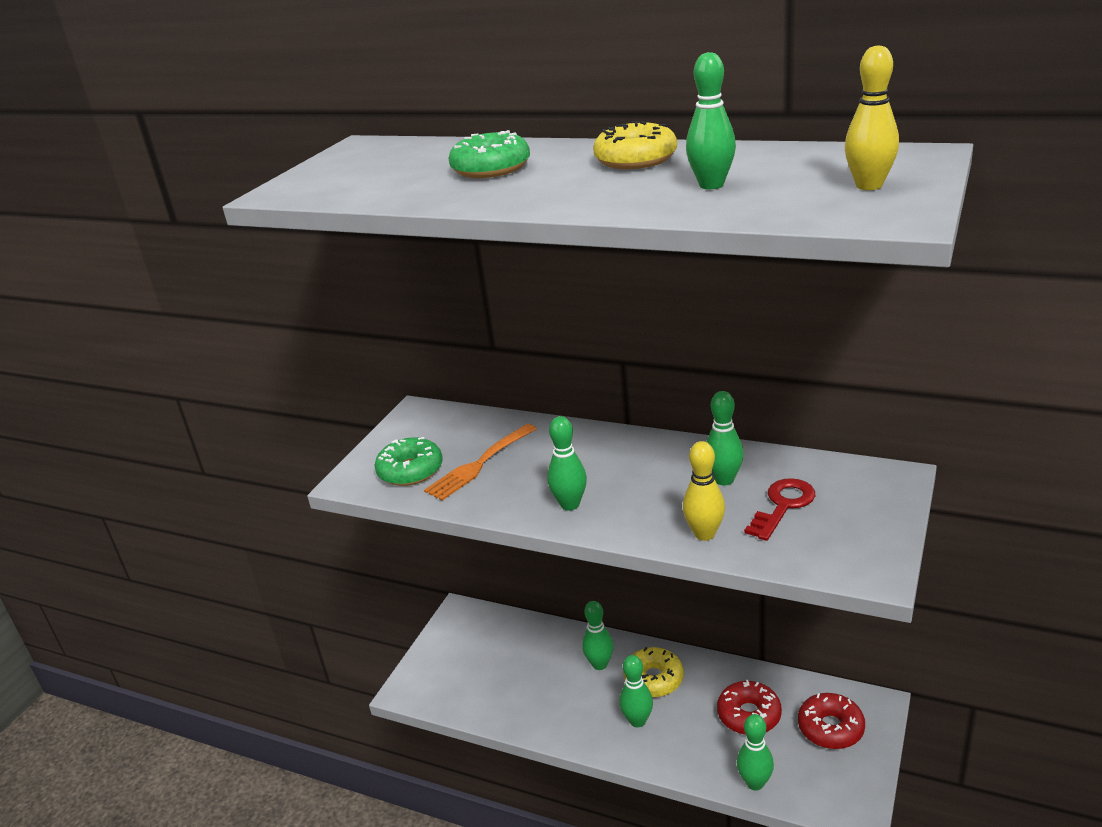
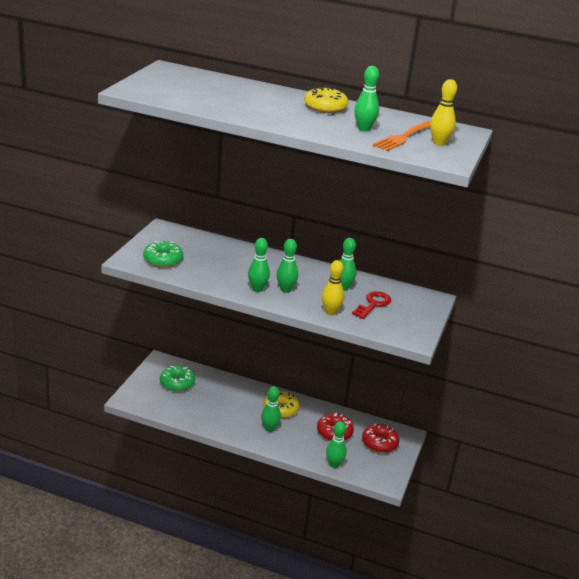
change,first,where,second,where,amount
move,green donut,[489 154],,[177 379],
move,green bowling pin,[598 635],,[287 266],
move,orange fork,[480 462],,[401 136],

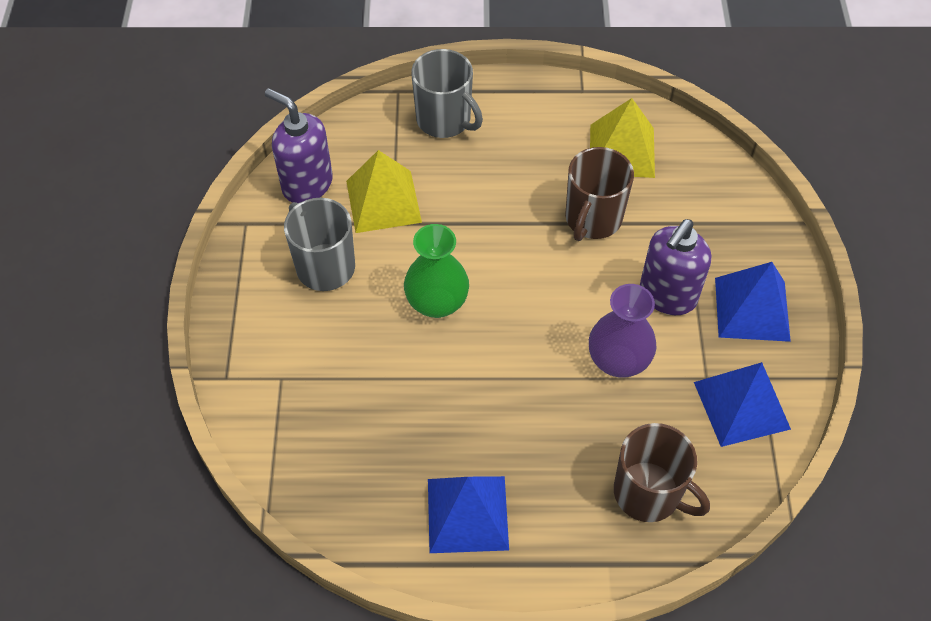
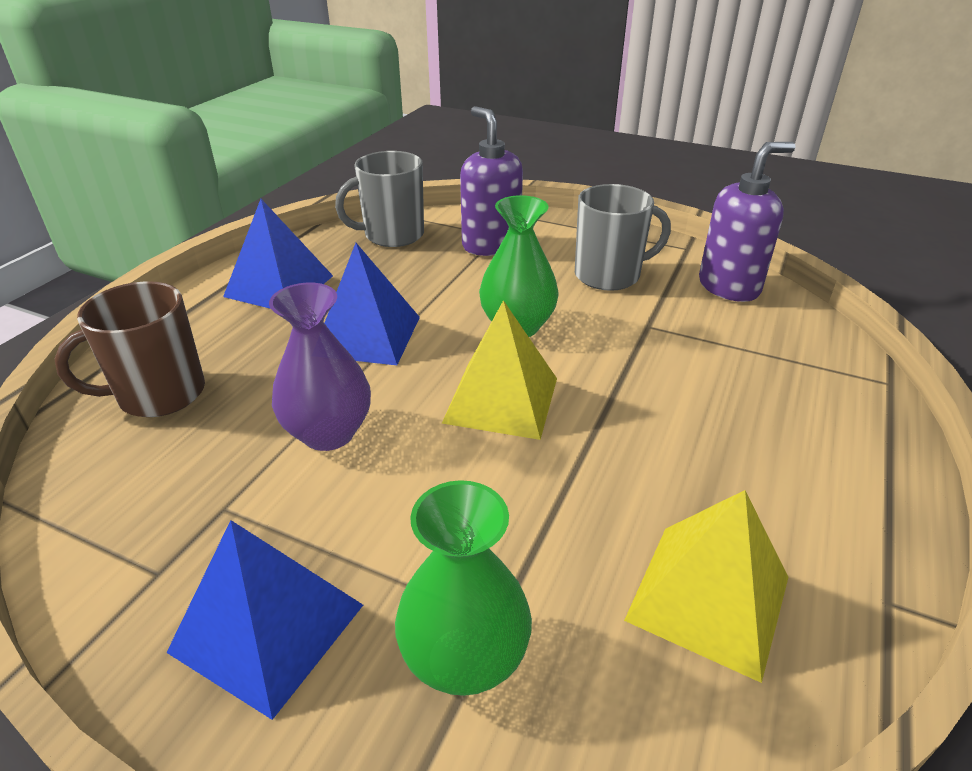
change,first,where,second,where,amount
move,blue pyramid,[742 404],,[372 304],
move,grey mug,[447 93],,[379 199],
insert,,,green vase,[463 588],
move,yellow pyramid,[384 191],,[499 370],
move,purple soap dispenser,[675 267],,[491 181],
delete,brown mug,[599 194],,,

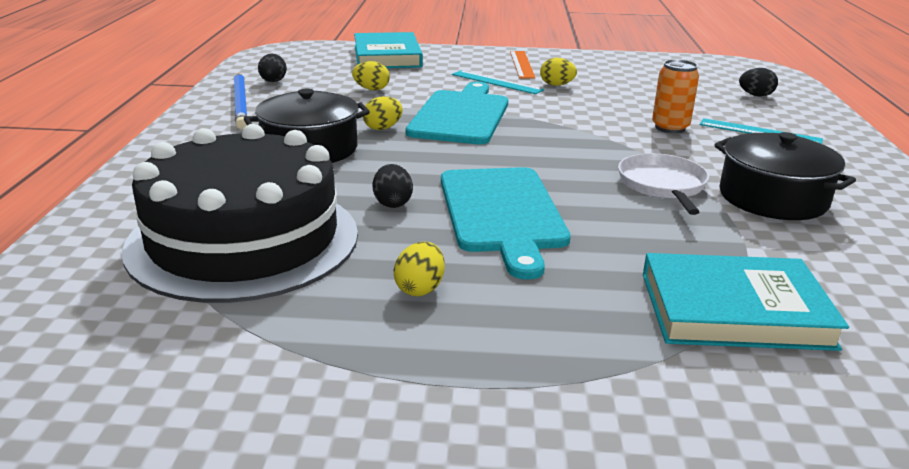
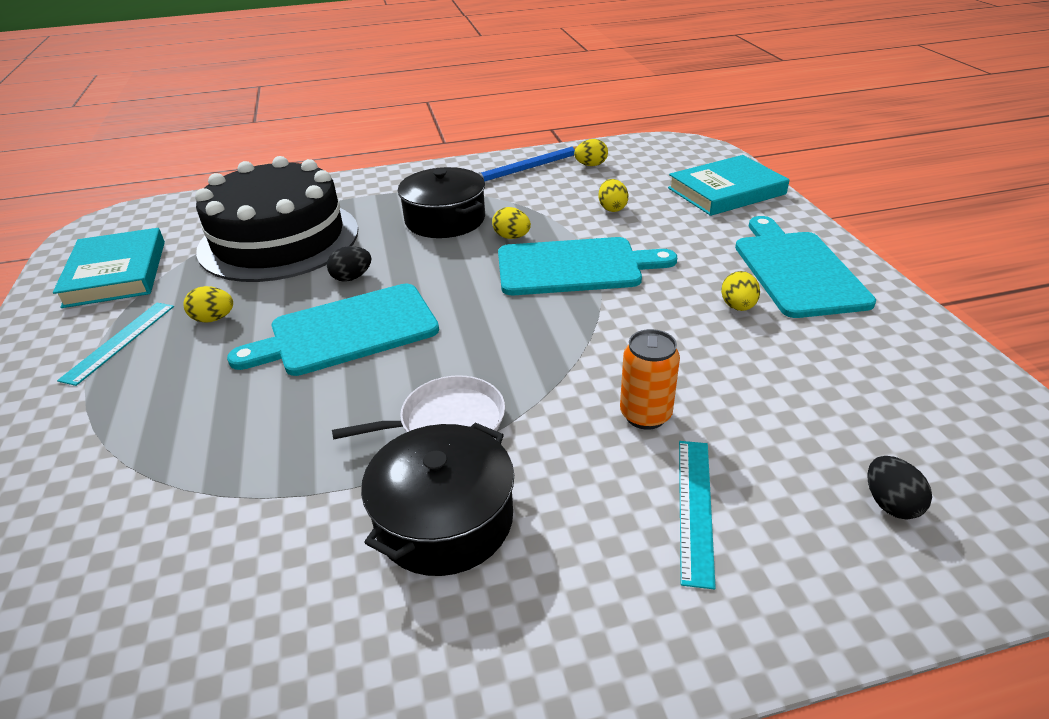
change,first,where,second,where,amount
move,turquoise book,[746 302],,[109 268],
move,turquoise ruler,[498 82],,[115 344],
recolor,black egg,[272 68],yellow egg,[591 152],
replace,orange ruler,[522 65],turquoise cutting board,[805 267],

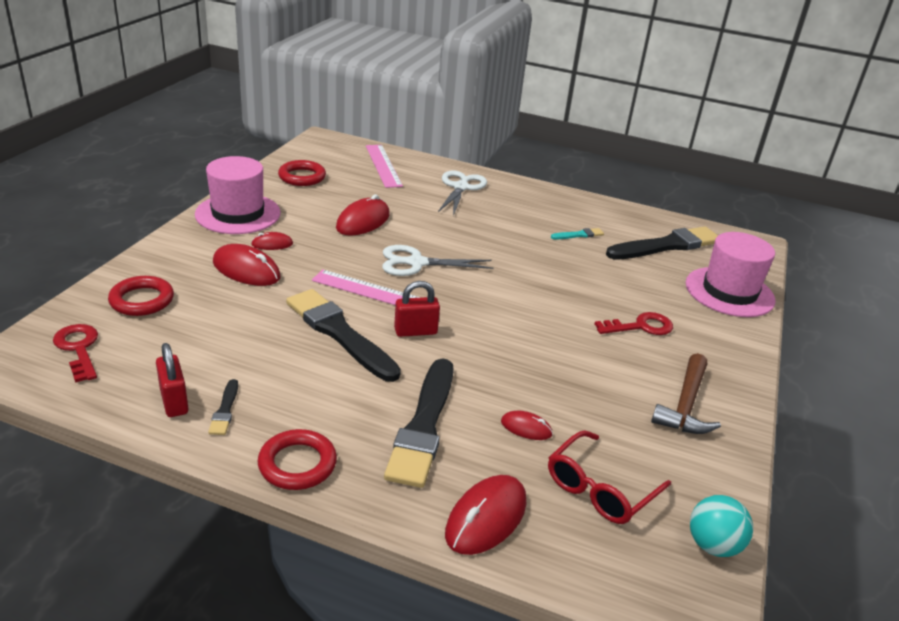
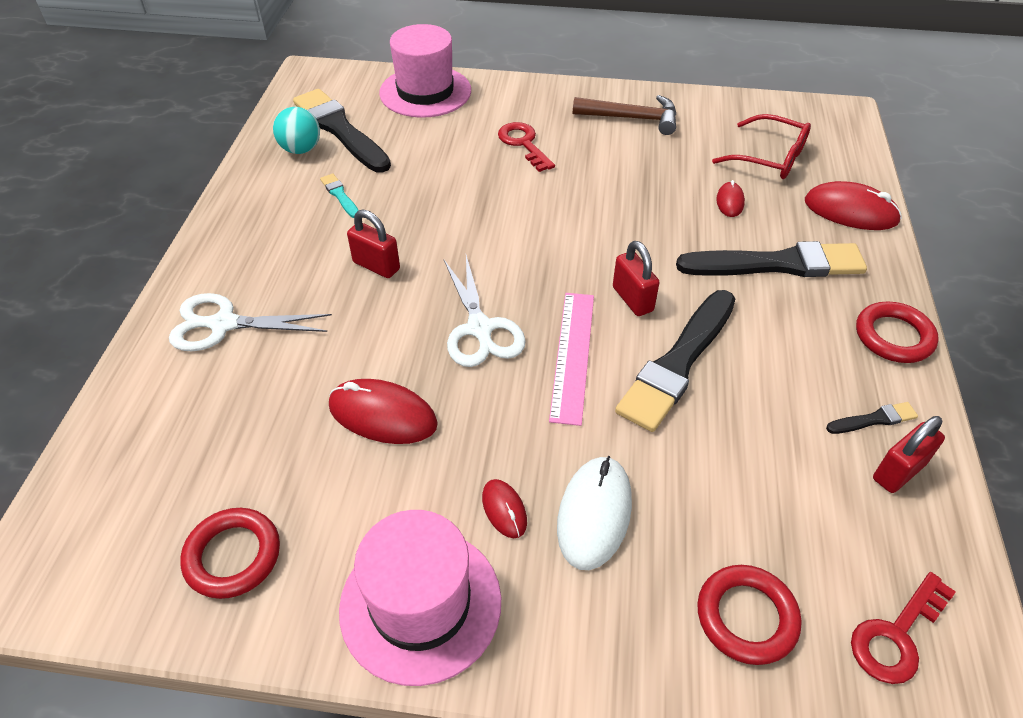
change,first,where,second,where,amount
move,turquoise ball,[721 526],,[296 130],
insert,,,red padlock,[373 244],
recolor,red mouse,[247 265],white mouse,[594 513],
delete,pink ruler,[384 166],,,

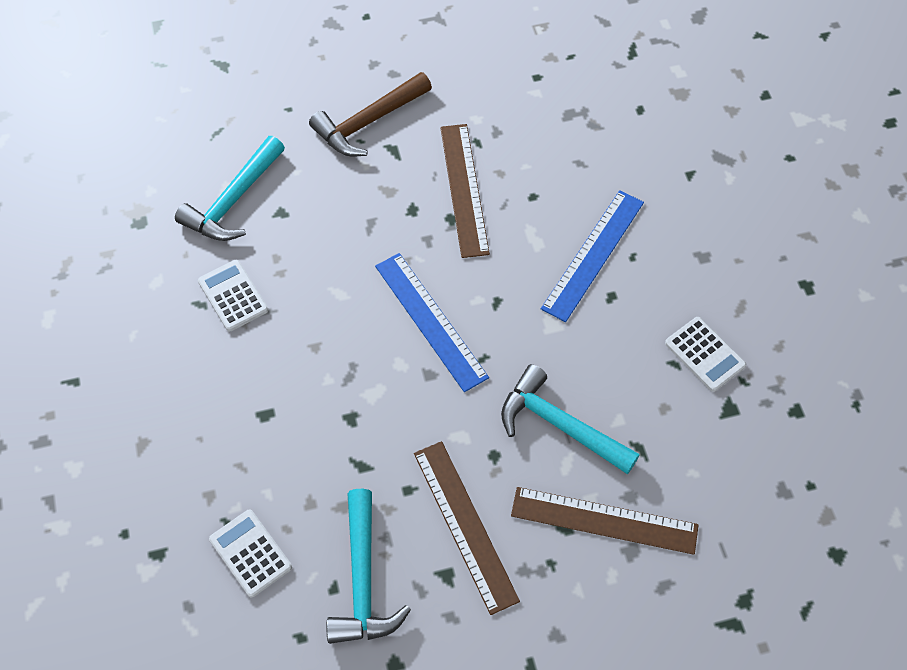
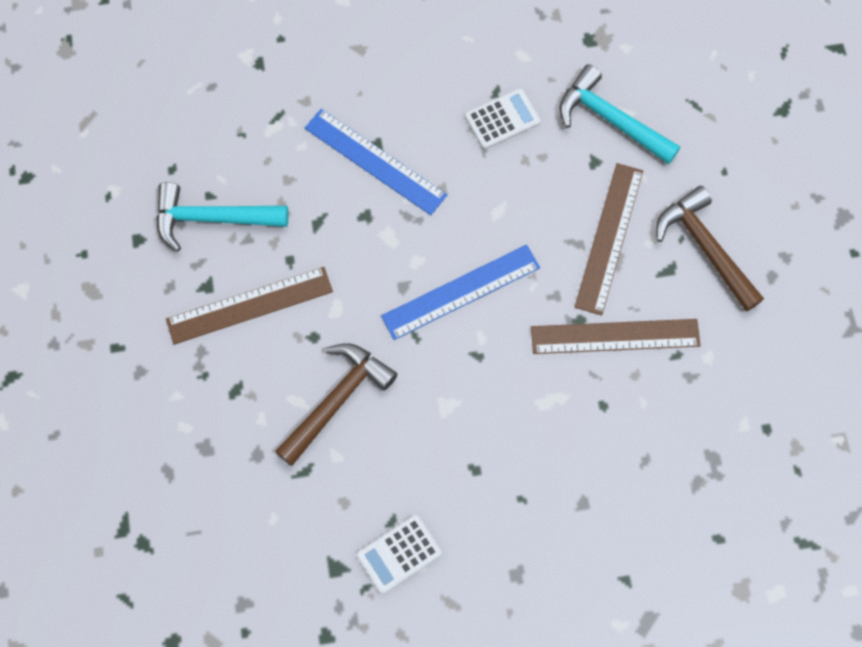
change,first,where,second,where,amount
recolor,turquoise hammer,[570 419],brown hammer,[336 404],
move,blue ruler,[592 256],,[376 162],
move,brown ruler,[605 521],,[609 239],
delete,white calculator,[250 553],,,

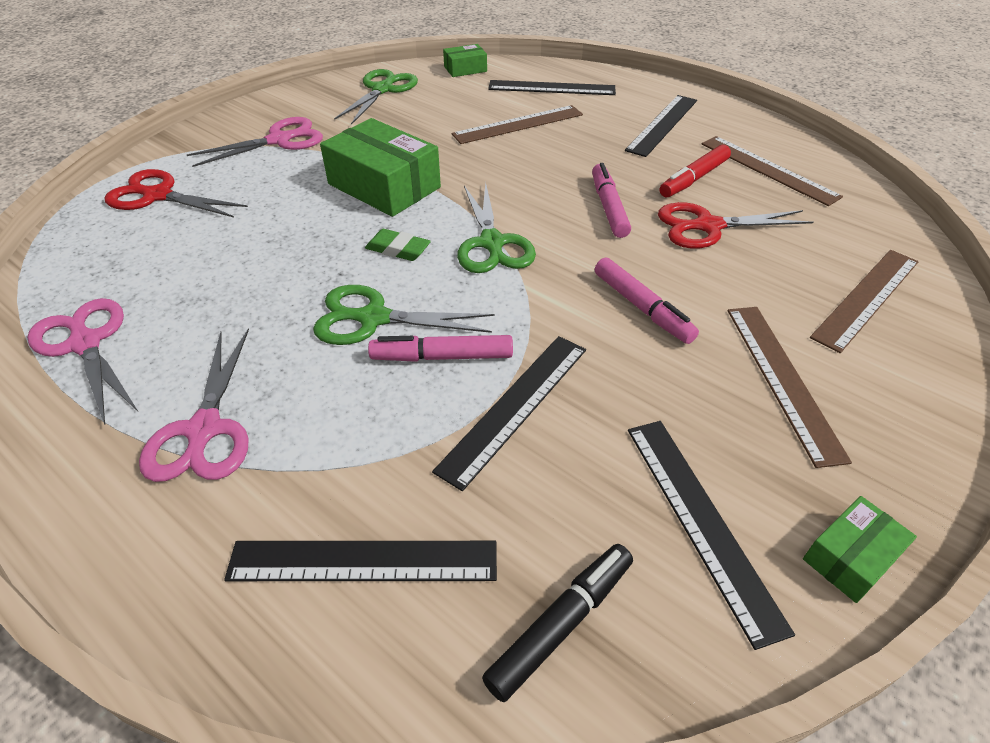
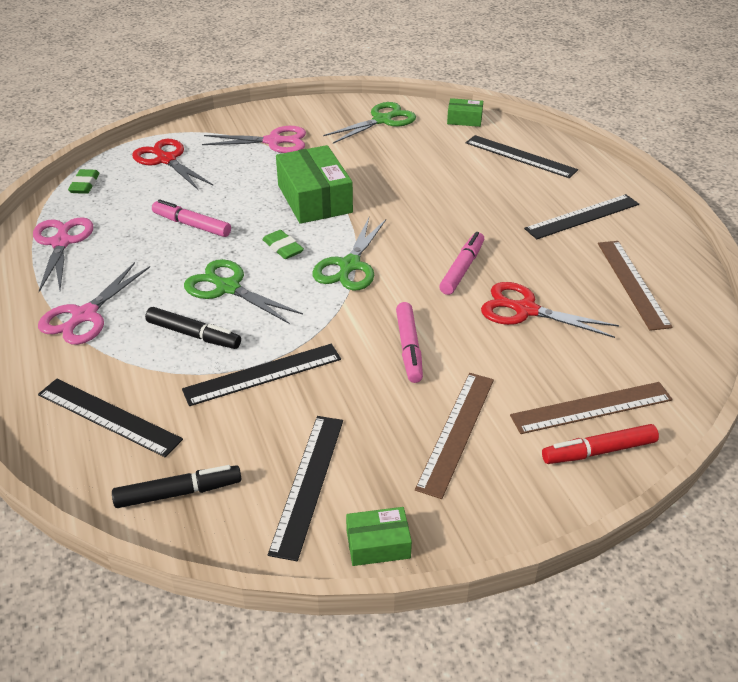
change,first,where,second,where,amount
insert,,,green eraser,[84 181],
insert,,,black marker,[193 328],
move,pink marker,[440 348],,[191 218],
move,red marker,[695 171],,[600 444],
delete,brown ruler,[517 124],,,

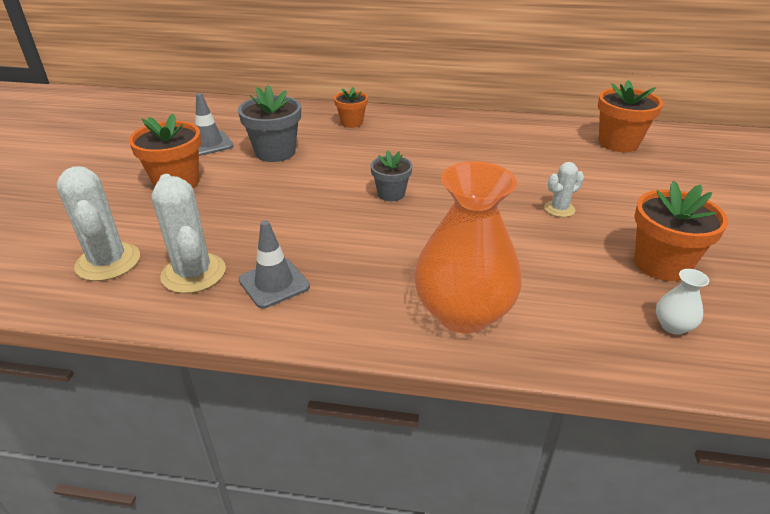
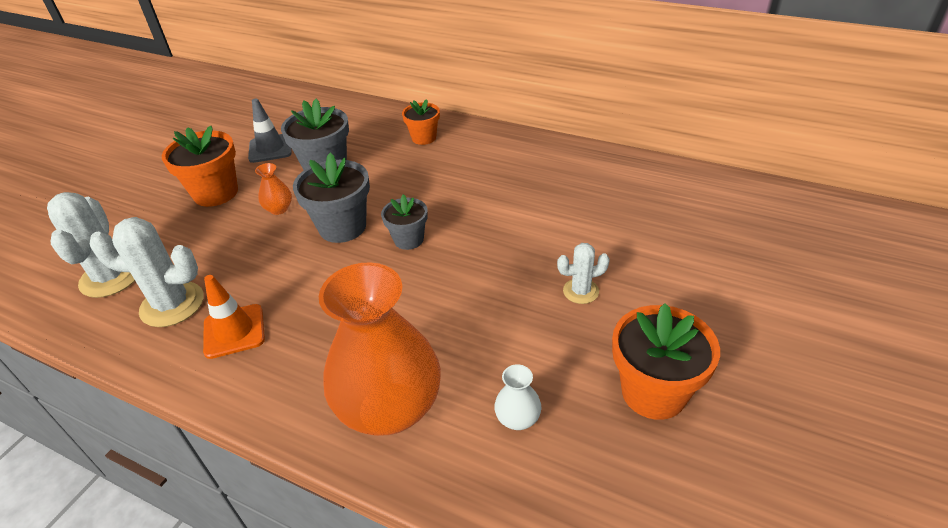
change,first,where,second,where,amount
rotate,white cactus,[189 234],,[147 272],75 degrees counterclockwise
recolor,grey traffic cone,[274 264],orange traffic cone,[234 317],
insert,,,orange vase,[273 189],
insert,,,grey flower pot,[331 198],
move,white vase,[682 302],,[518 397],
delete,orange flower pot,[630 116],,,

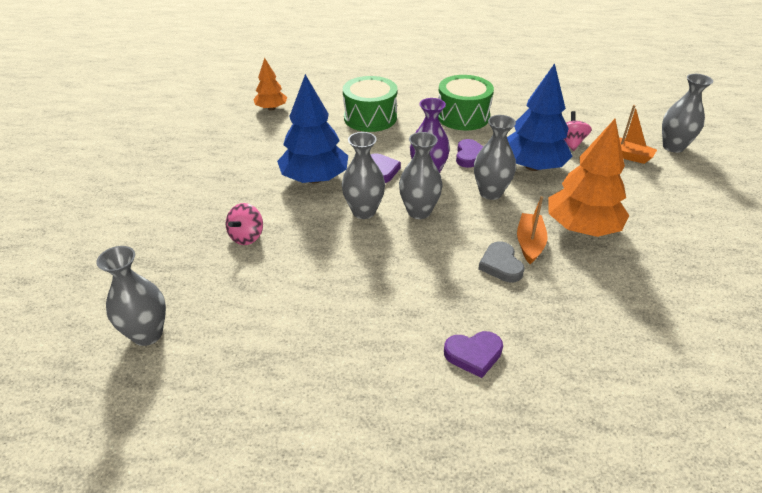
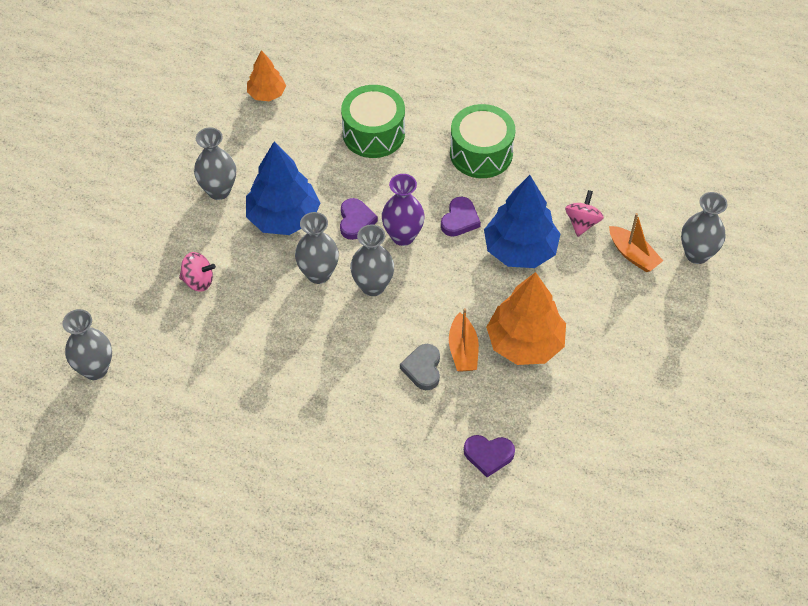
change,first,where,second,where,amount
rotate,pink spinning top,[244 224],,[197 272],120 degrees counterclockwise
move,grey vase,[495 157],,[215 163],
rotate,orange boat,[532 230],,[464 340],150 degrees clockwise
move,purple heart,[473 354],,[489 456],

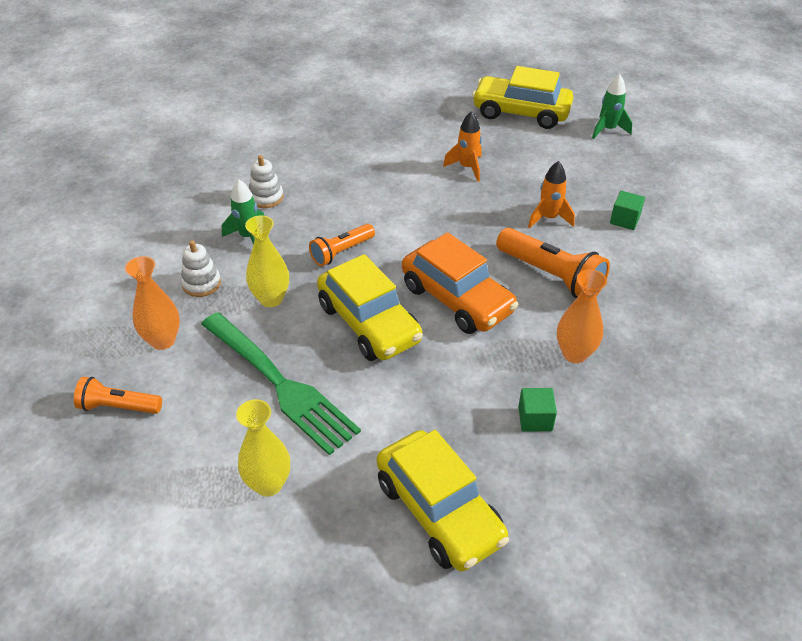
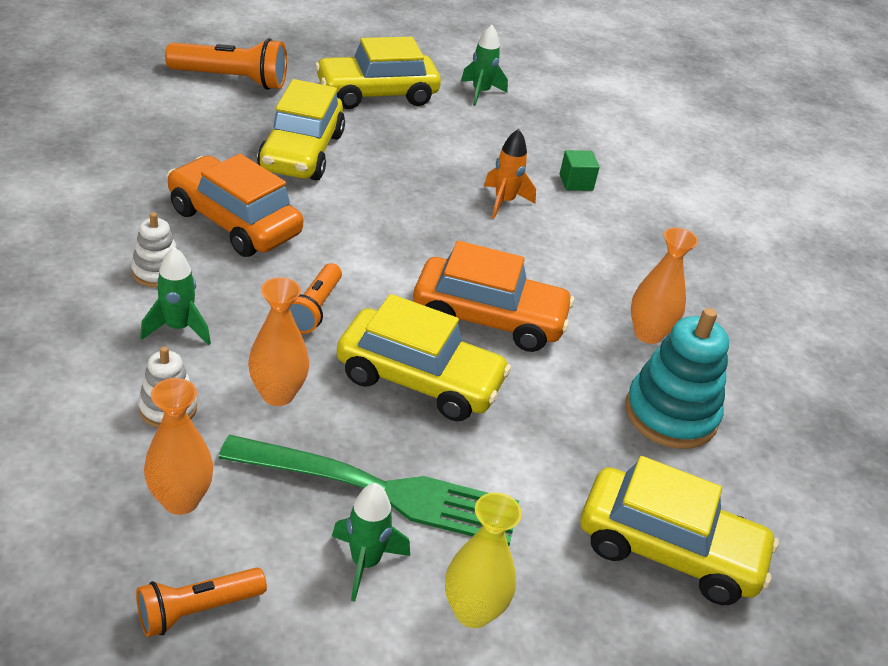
change,first,where,second,where,amount
move,orange flashlight,[553 263],,[226 64],
insert,,,orange car,[235 205],
recolor,yellow vase,[267 261],orange vase,[278 341],
insert,,,yellow car,[301 129],
insert,,,green rocket,[371 542],
replace,green cube,[537 410],turquoise stacking toy,[677 378],
delete,orange rocket,[462 146],,,

